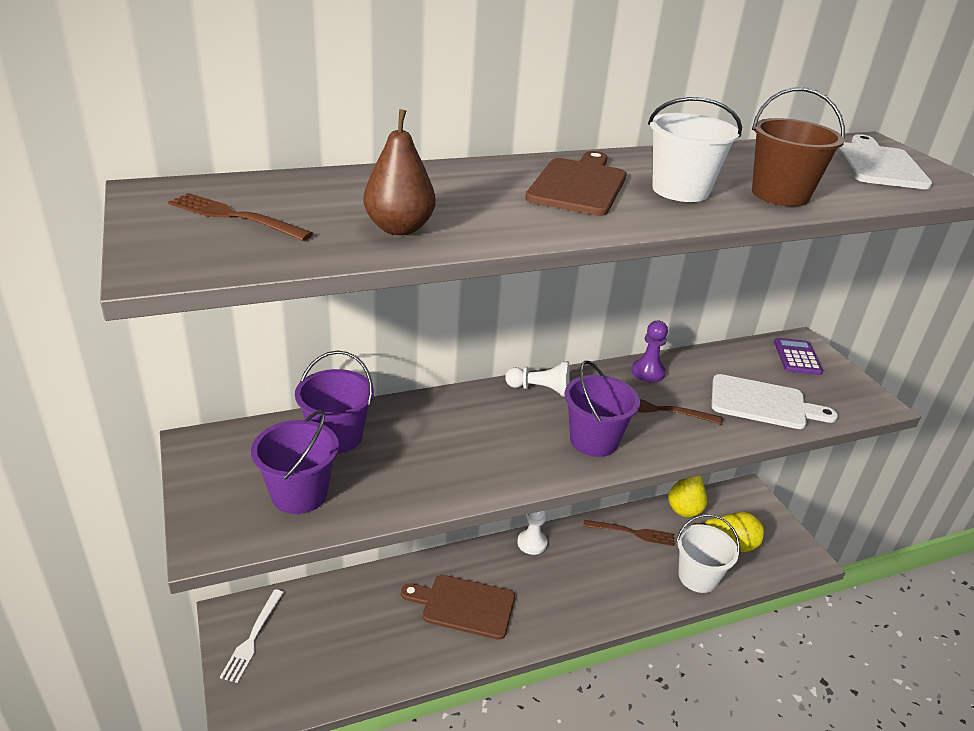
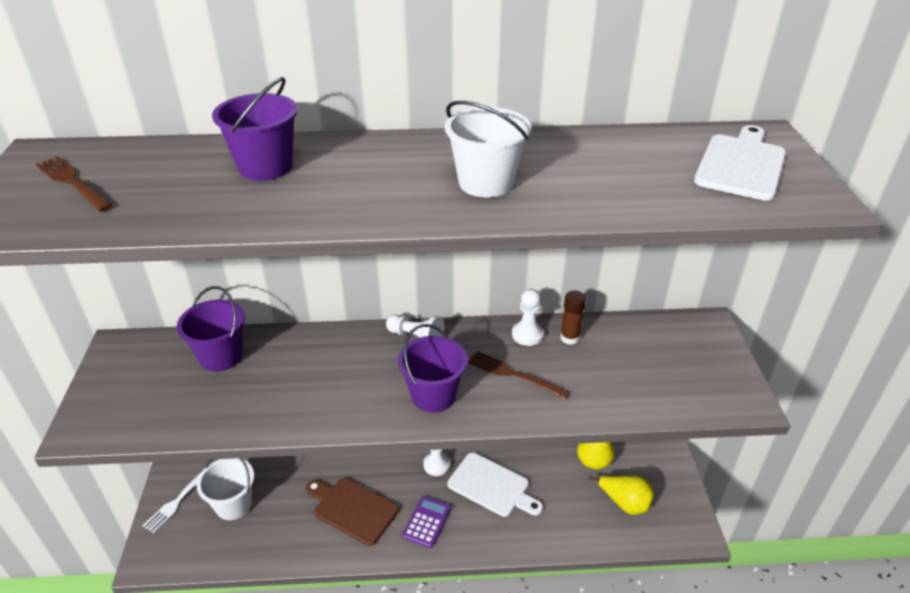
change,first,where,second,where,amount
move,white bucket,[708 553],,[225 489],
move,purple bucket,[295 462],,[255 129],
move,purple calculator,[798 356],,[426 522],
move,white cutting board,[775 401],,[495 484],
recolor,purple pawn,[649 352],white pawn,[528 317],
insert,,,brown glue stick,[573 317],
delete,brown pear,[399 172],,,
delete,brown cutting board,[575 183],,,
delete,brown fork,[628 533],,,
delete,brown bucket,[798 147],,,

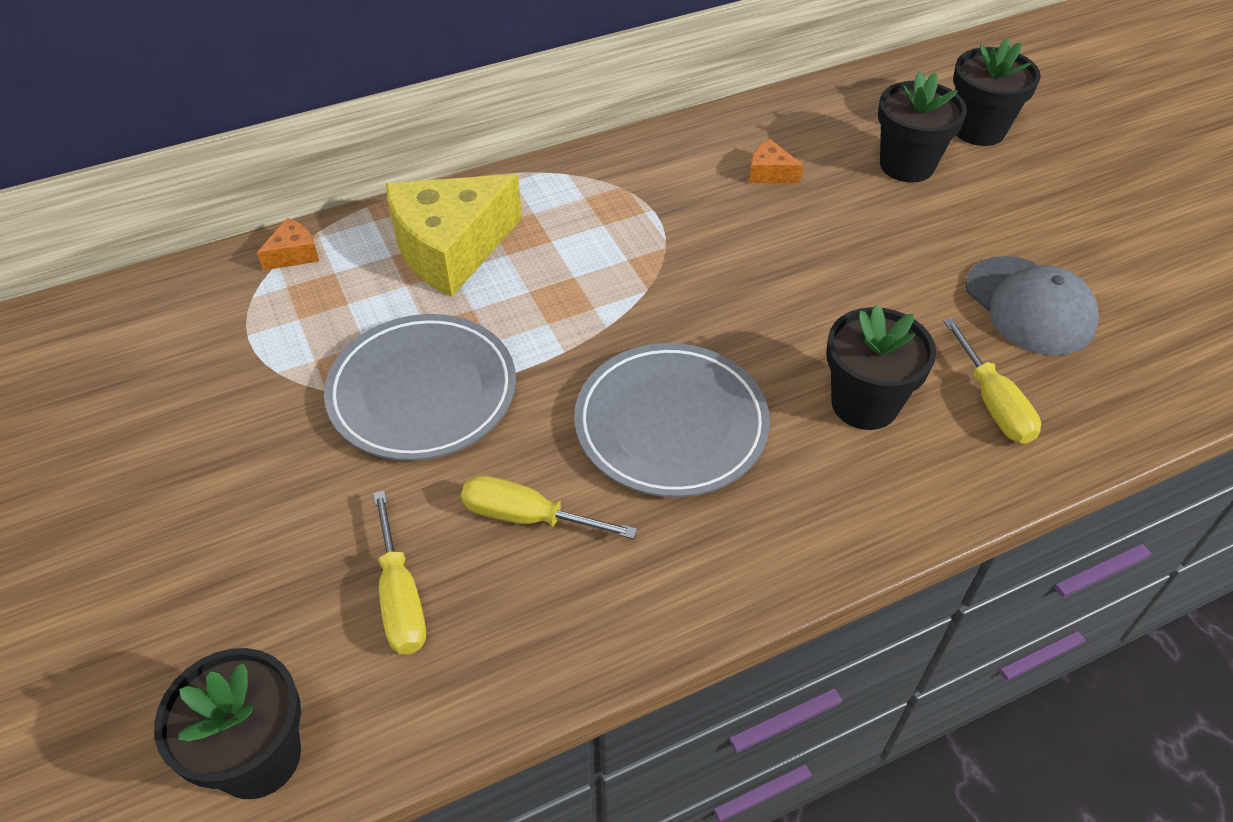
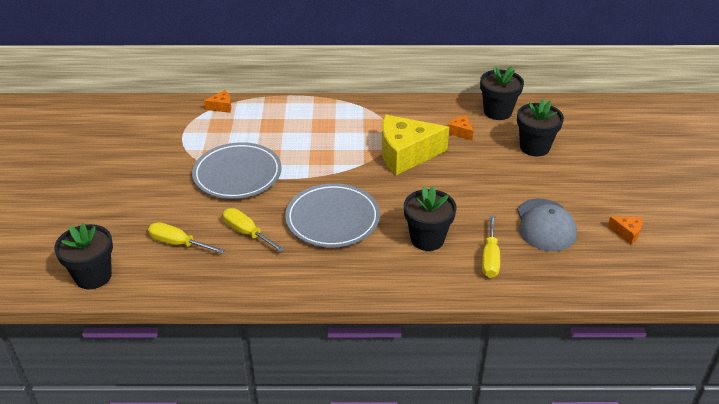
change,first,where,second,where,amount
rotate,yellow screwdriver,[399 572],,[186 238],105 degrees clockwise
move,yellow cheese,[454 235],,[415 145],
move,black flower pot,[997 92],,[502 93],
insert,,,orange cheese,[625 230],

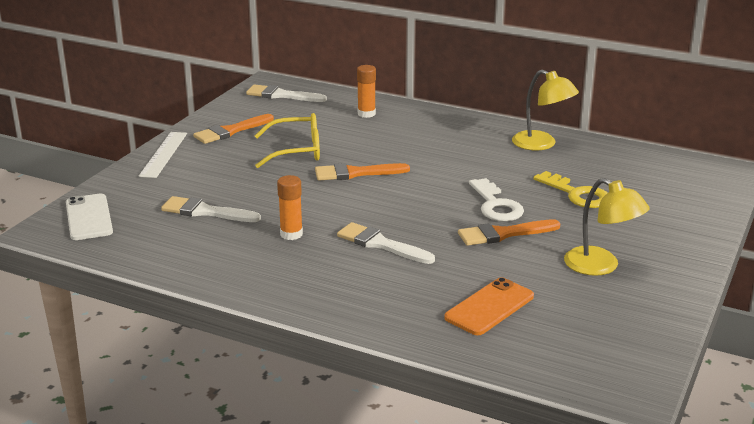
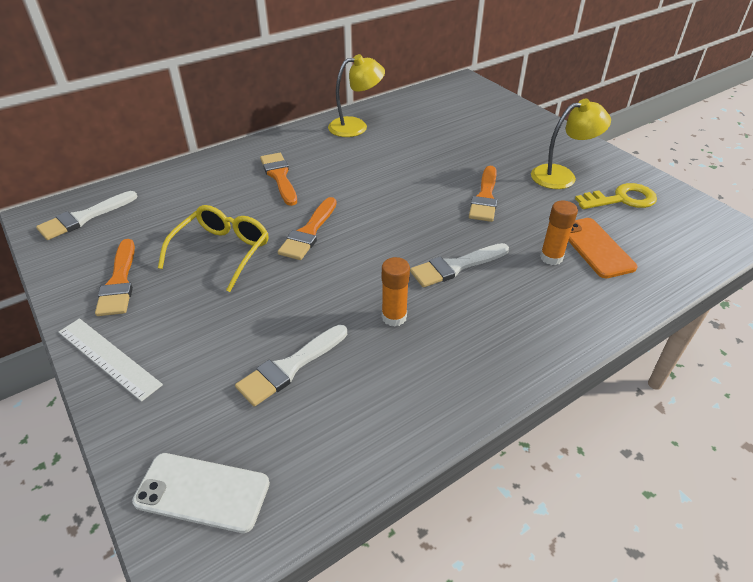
change,first,where,second,where,amount
insert,,,orange brush,[278 179],
move,orange glue stick,[366 91],,[559 233],
move,yellow key,[570 189],,[616 196],
delete,white key,[496 199],,,

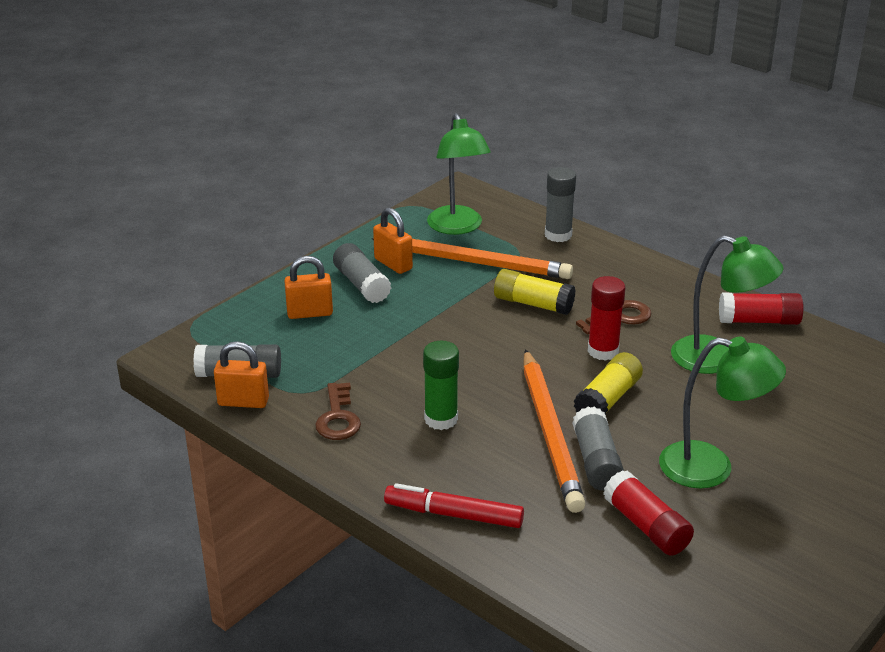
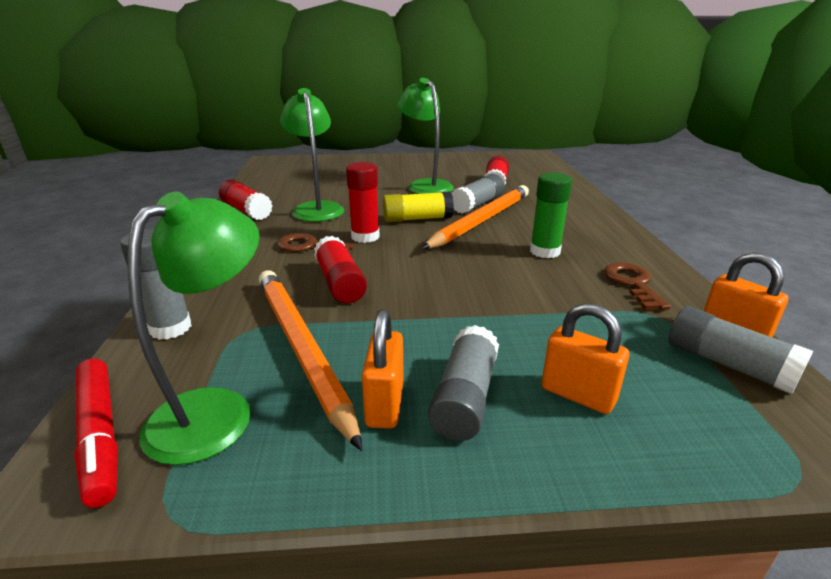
change,first,where,second,where,amount
move,red marker,[454 505],,[96 433],
recolor,yellow glue stick,[535 292],red glue stick,[340 269],
rotate,brown key,[338 411],,[637 286],45 degrees counterclockwise

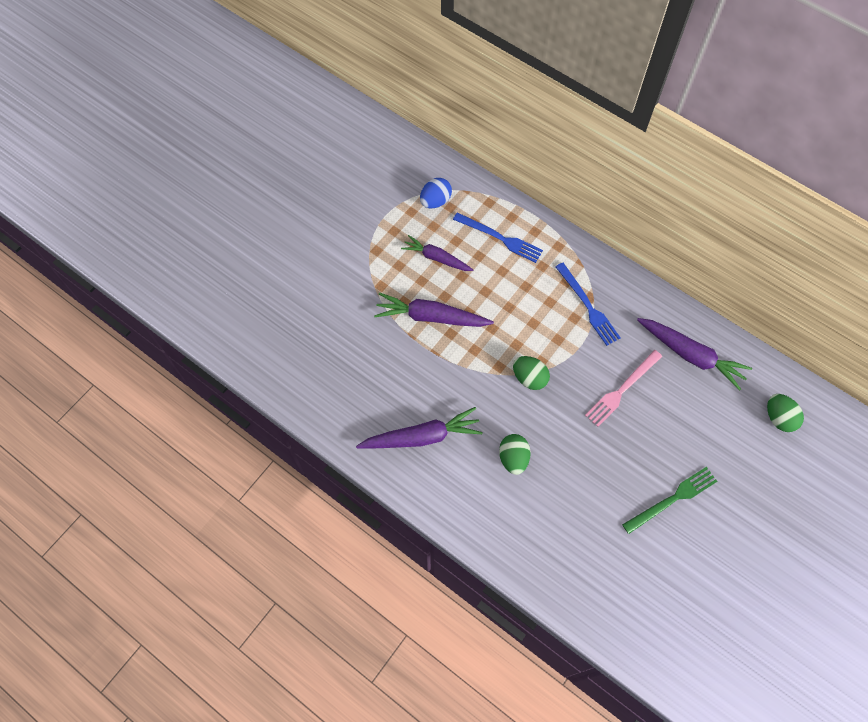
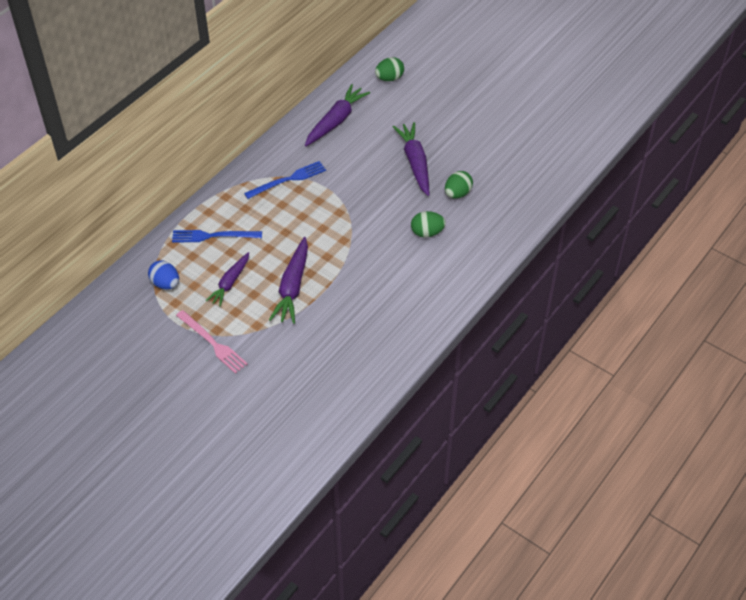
change,first,where,second,where,amount
rotate,blue fork,[498 237],,[217 236],120 degrees counterclockwise
move,pink fork,[623 388],,[212 342],
move,purple carrot,[419 428],,[410 159],
move,green egg,[531 373],,[459 185],
delete,green fork,[670 500],,,

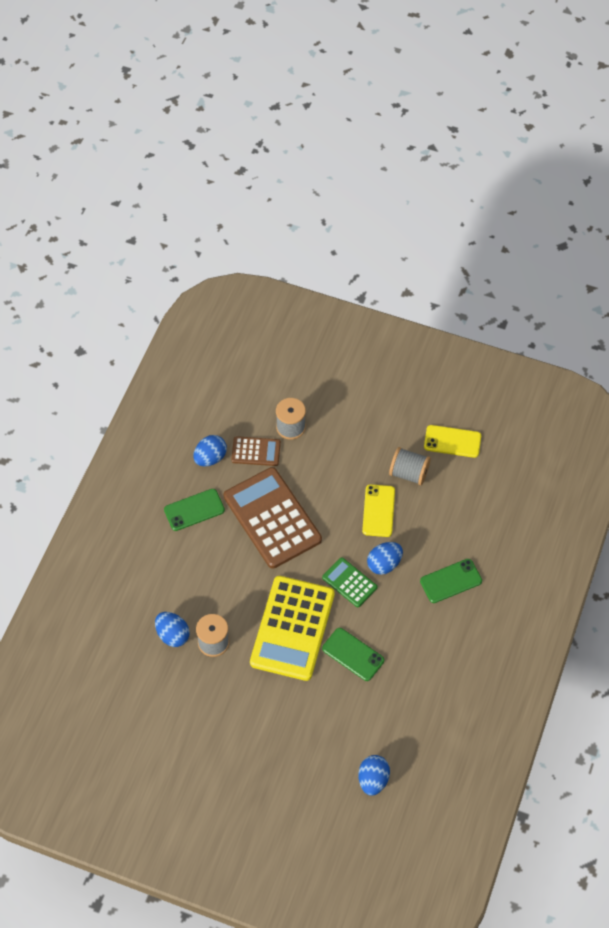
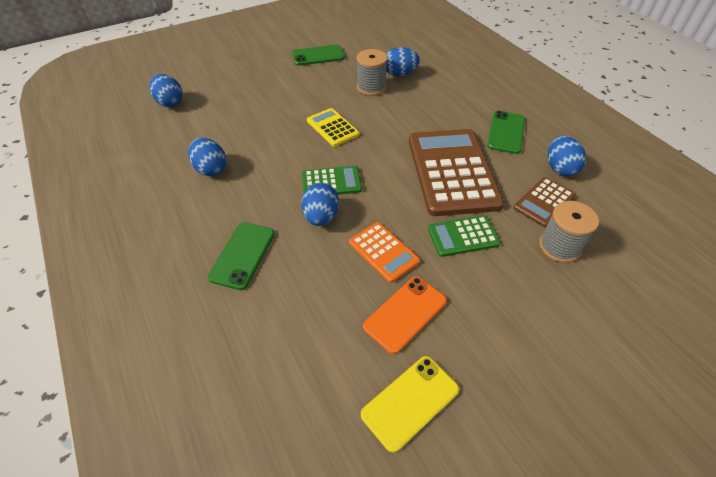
change,first,where,second,where,amount
insert,,,blue egg,[207 157],
move,green phone,[353 654],,[318 55],
resize,yellow calculator,[292 628],,[333 127],x0.49
replace,yellow phone,[378 510],orange calculator,[384 252],
replace,grey spool,[410 466],orange phone,[405 315],
rotate,brown calculator,[273 518],,[456 172],105 degrees counterclockwise
insert,,,green calculator,[464 236],

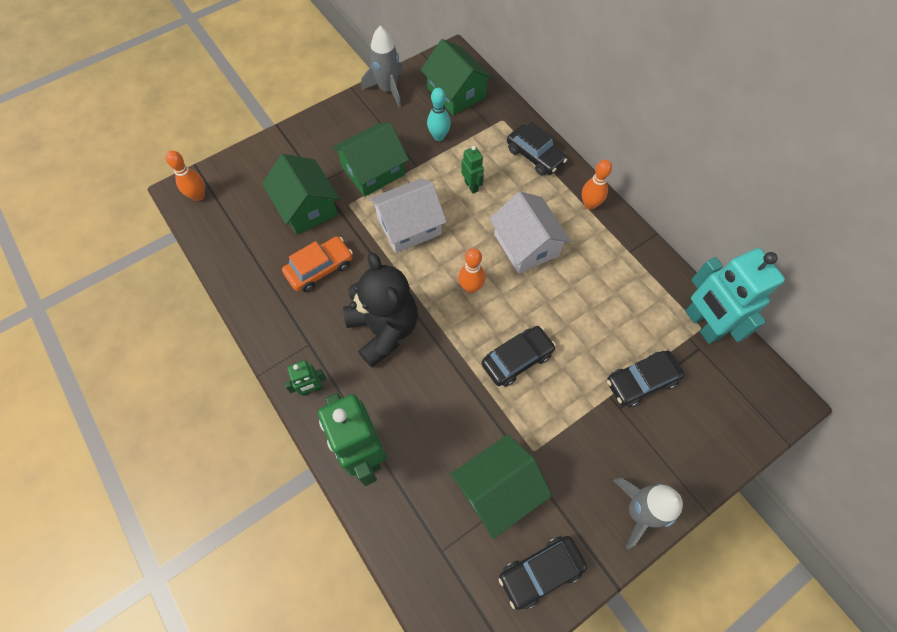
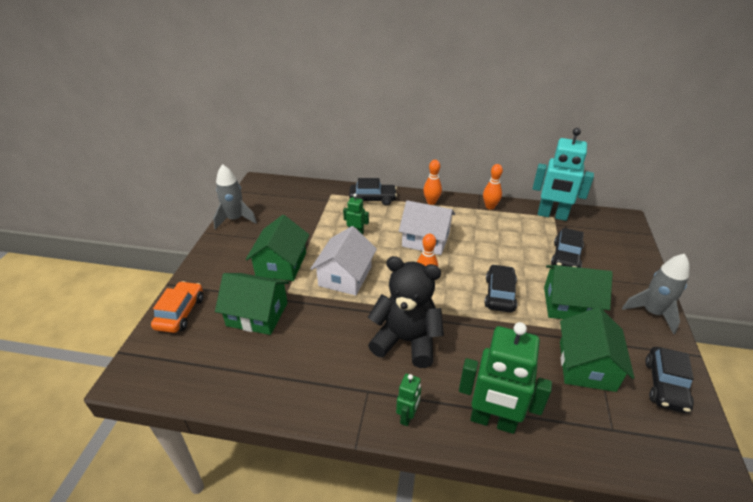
change,first,where,second,where,amount
move,orange car,[317 264],,[177 307],
move,orange bowling pin,[185 176],,[493 187],
move,green house,[457 77],,[578 292],
delete,turquoise bowling pin,[439 114],,,

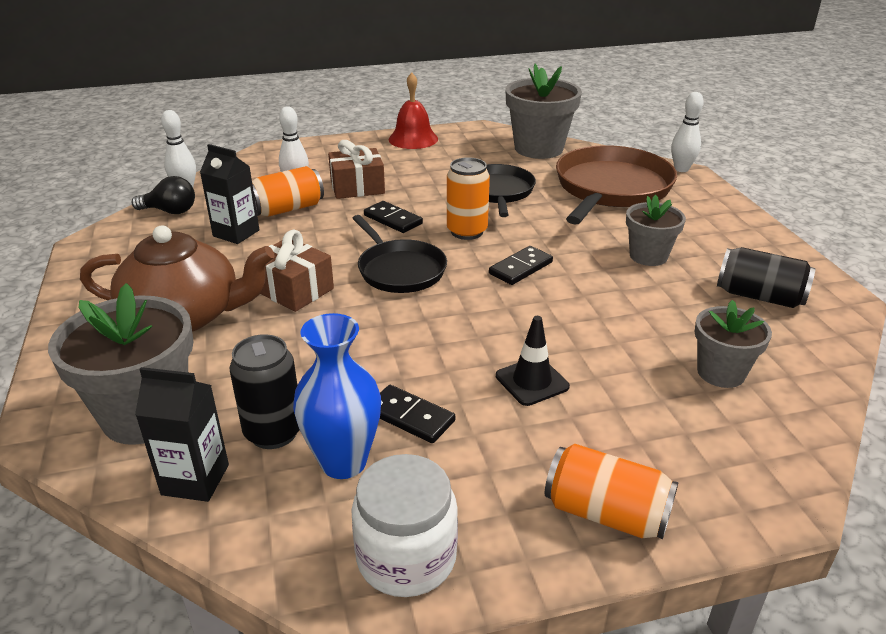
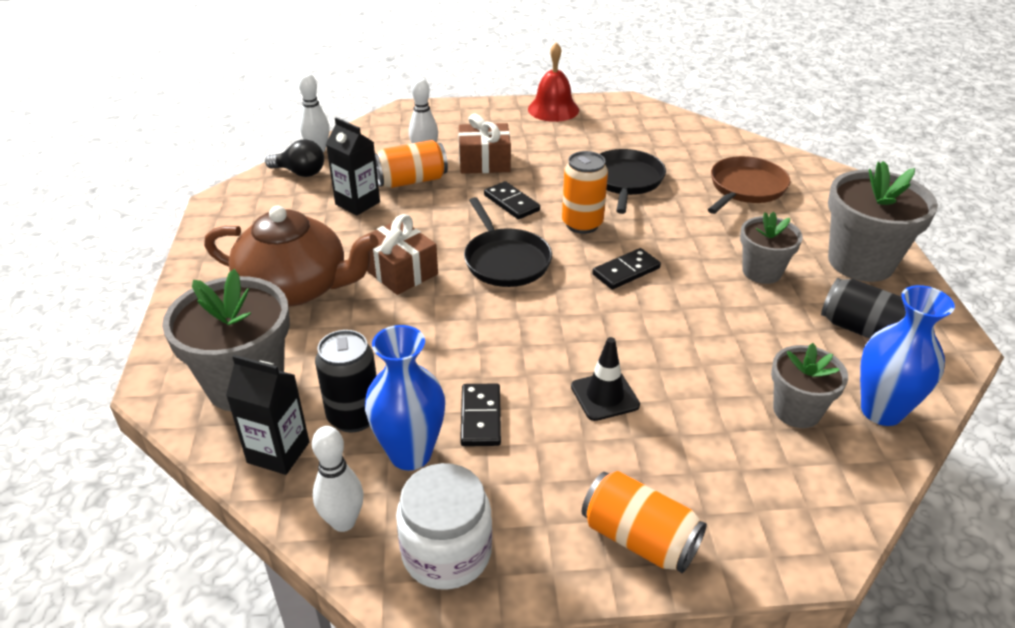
change,first,where,second,where,amount
move,white bowling pin,[687 132],,[337 479],
rotate,black domino,[417 414],,[480 415],45 degrees clockwise
resize,brown pan,[616 185],,[749 185],x0.62
move,grey flower pot,[543 111],,[883 221],
insert,,,blue vase,[907 355],

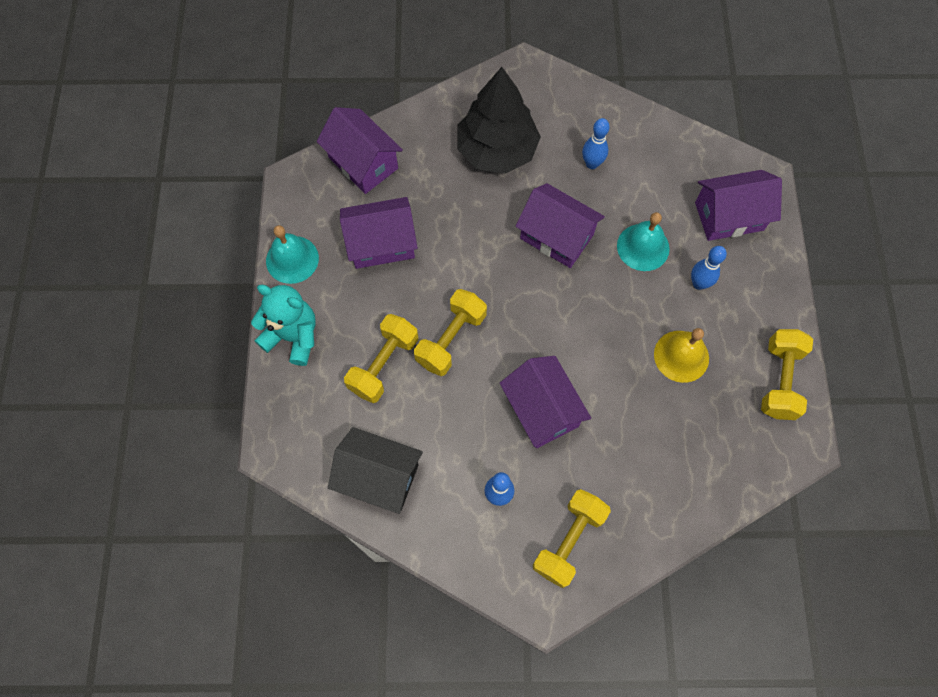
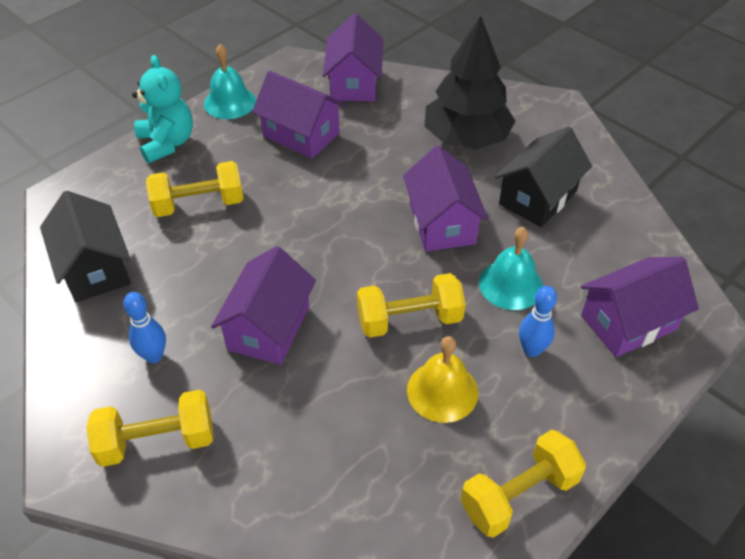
change,first,where,second,where,amount
move,yellow dumbbell,[450 332],,[411 305],
replace,blue bowling pin,[596 143],black house,[543 176],
rotate,purple house,[738 205],,[640 307],60 degrees counterclockwise

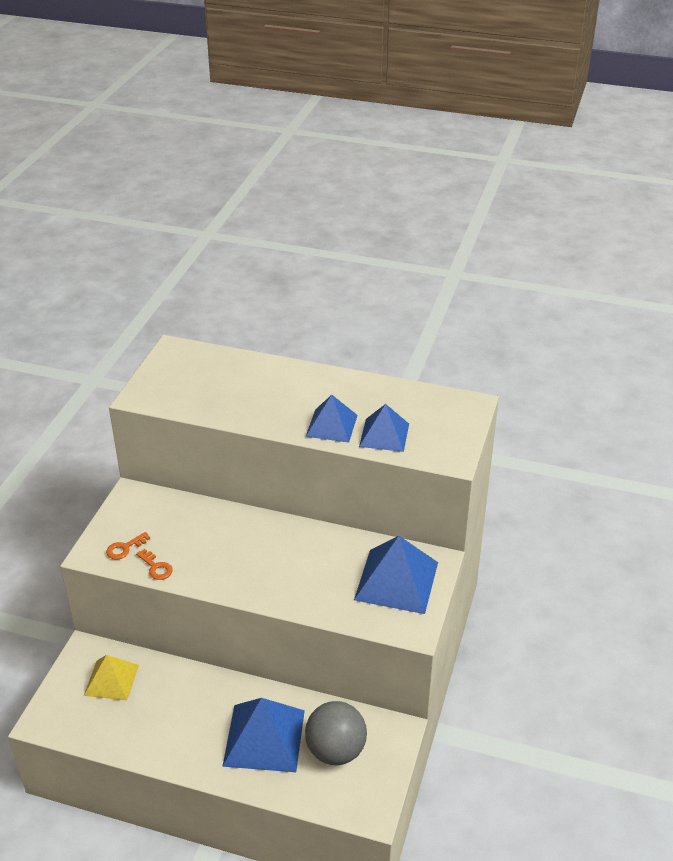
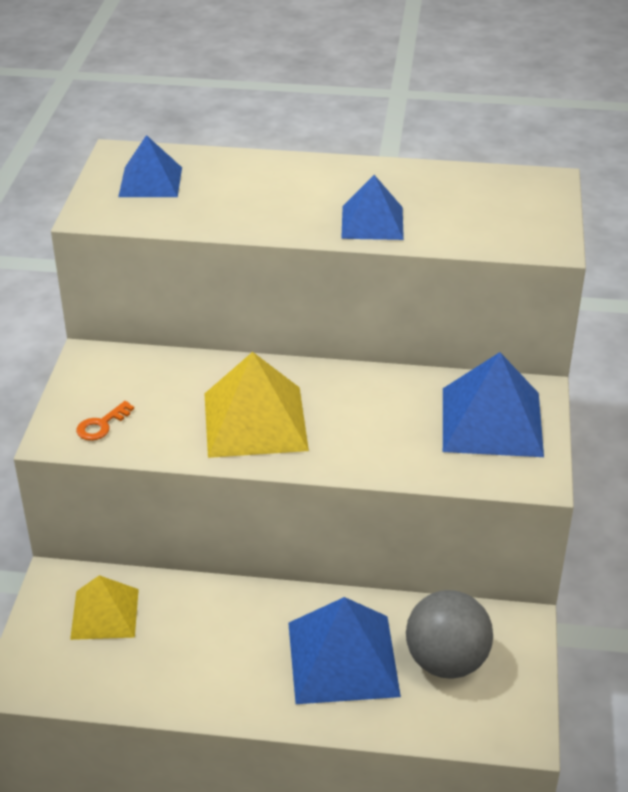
change,first,where,second,where,amount
move,blue pyramid,[384 428],,[150 166],
insert,,,yellow pyramid,[256 405],
delete,orange key,[154 564],,,

